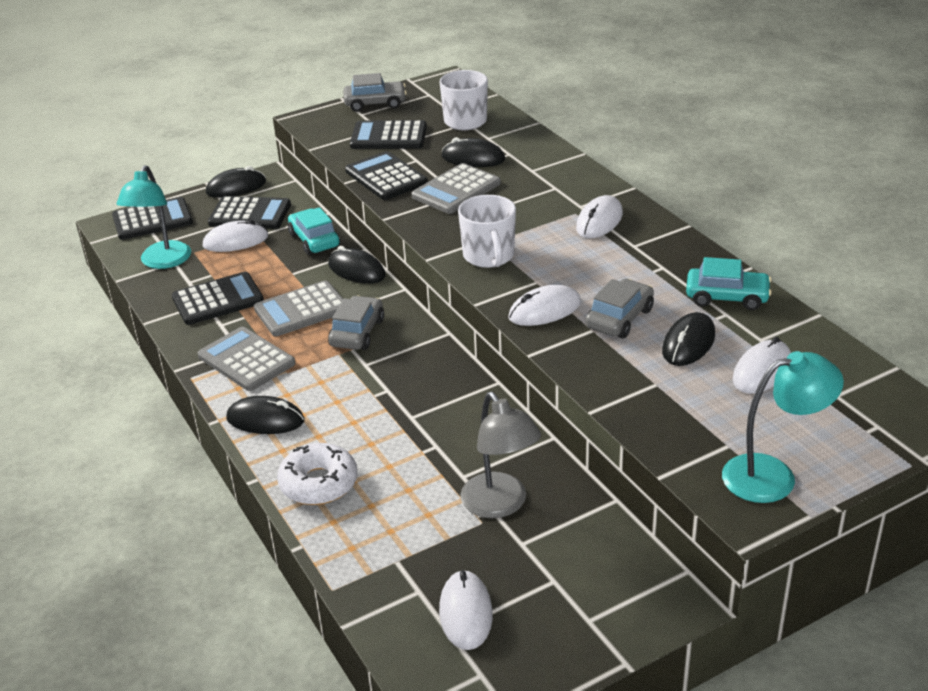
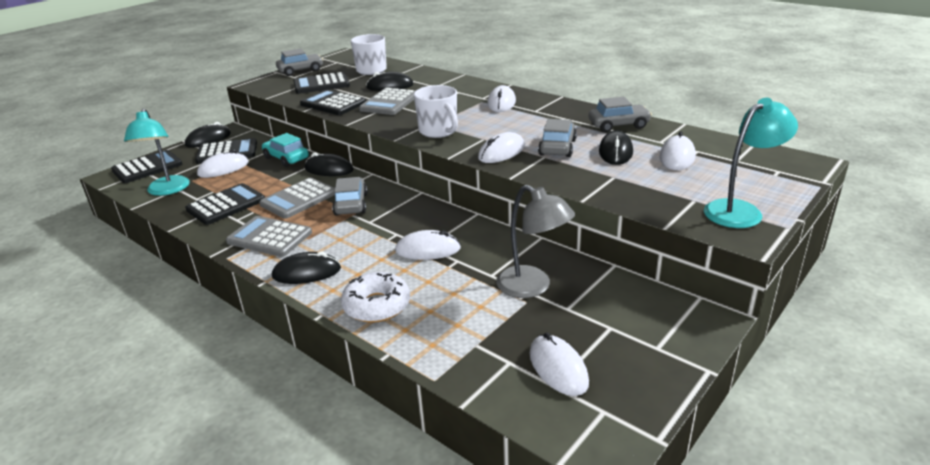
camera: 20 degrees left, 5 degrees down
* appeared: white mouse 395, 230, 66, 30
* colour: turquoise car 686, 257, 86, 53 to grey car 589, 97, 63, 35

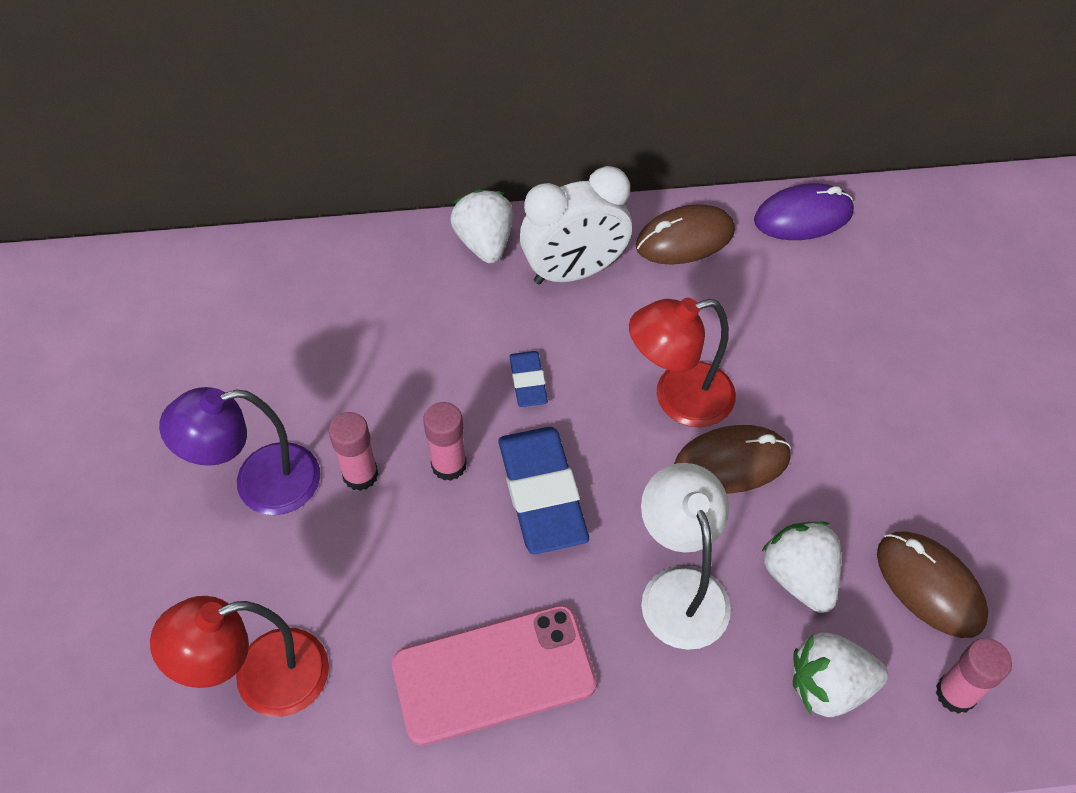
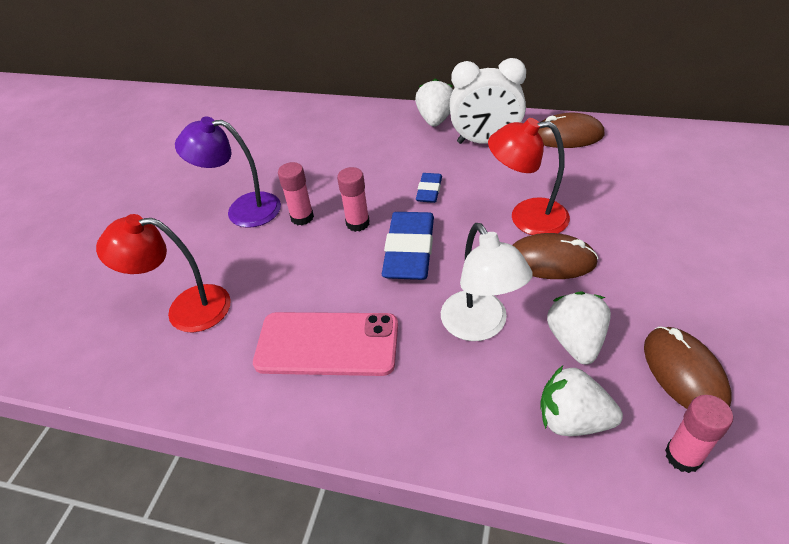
camera: 25 degrees right, 10 degrees down
* spun: white lamp 641, 463, 90, 187 = 441, 223, 92, 118 150 degrees clockwise
* missing: purple mouse 754, 183, 100, 57

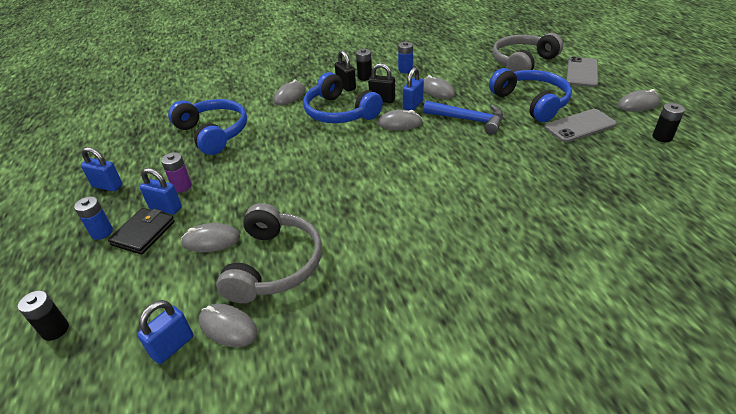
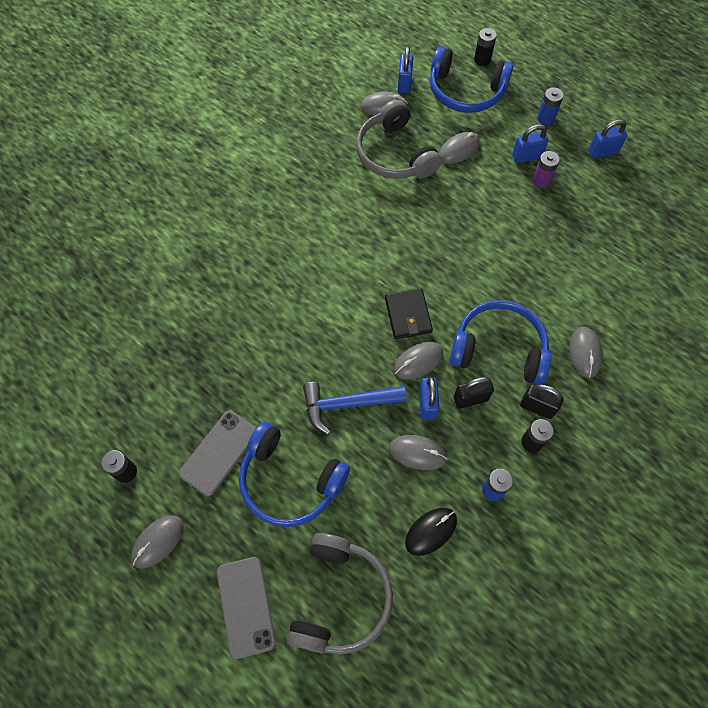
camera: 145 degrees right, 25 degrees up
* relocated: black wallet 108, 208, 67, 47 to 385, 288, 48, 51
* appeared: black mouse 405, 508, 52, 48
* relocated: blue headphones 168, 99, 79, 56 to 430, 46, 83, 67

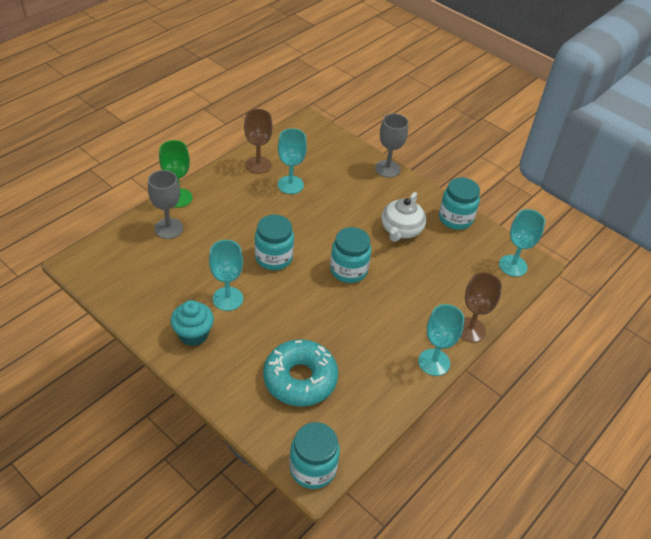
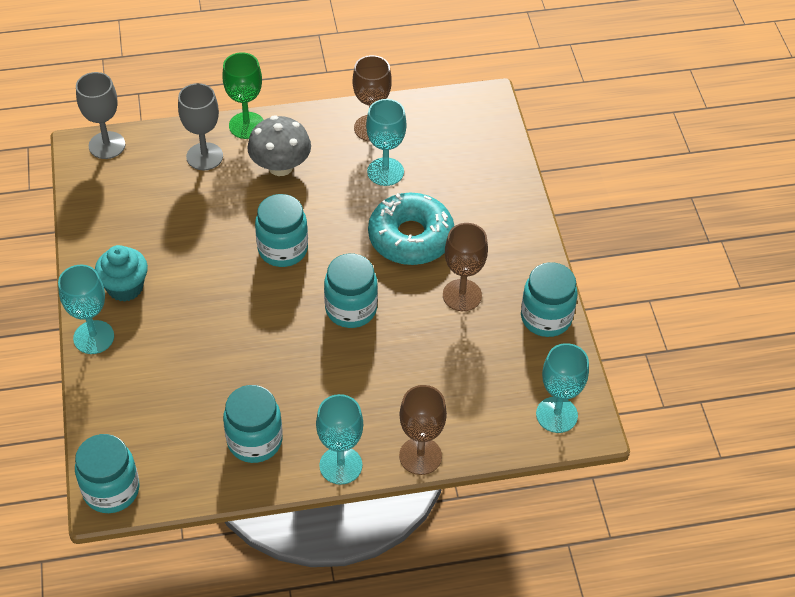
camera: 40 degrees right, 5 degrees up
* relocated: turquoise goblet 209, 240, 34, 71 to 58, 265, 56, 89
* relocated: grey goblet 375, 114, 33, 64 to 76, 72, 50, 87
* appeared: turquoise jar 223, 385, 59, 78
* appeared: grey mushroom 247, 115, 64, 61
* relocated: turquoise donut 263, 339, 75, 68 to 368, 193, 86, 72
* exchanged: white teapot 382, 192, 44, 50 to brown goblet 443, 223, 45, 88

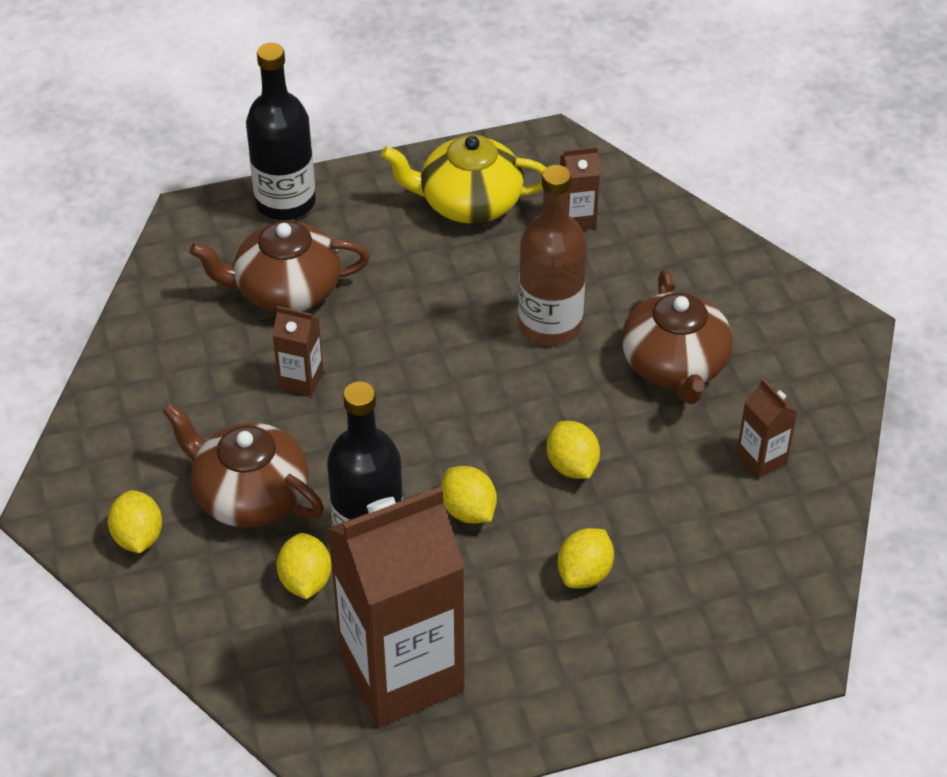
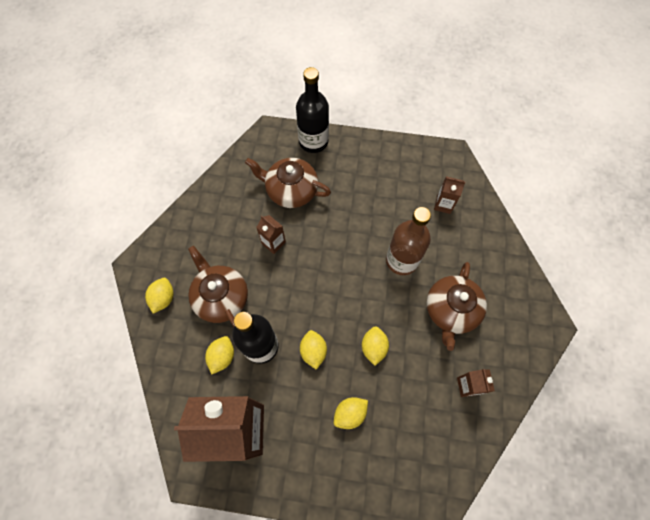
camera: 25 degrees right, 20 degrees up
* missing: yellow teapot 381, 135, 165, 89

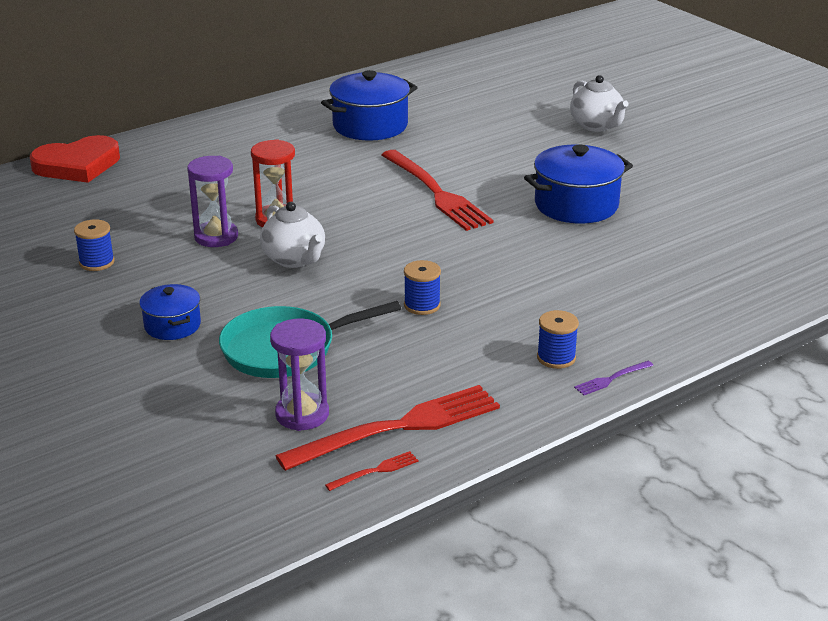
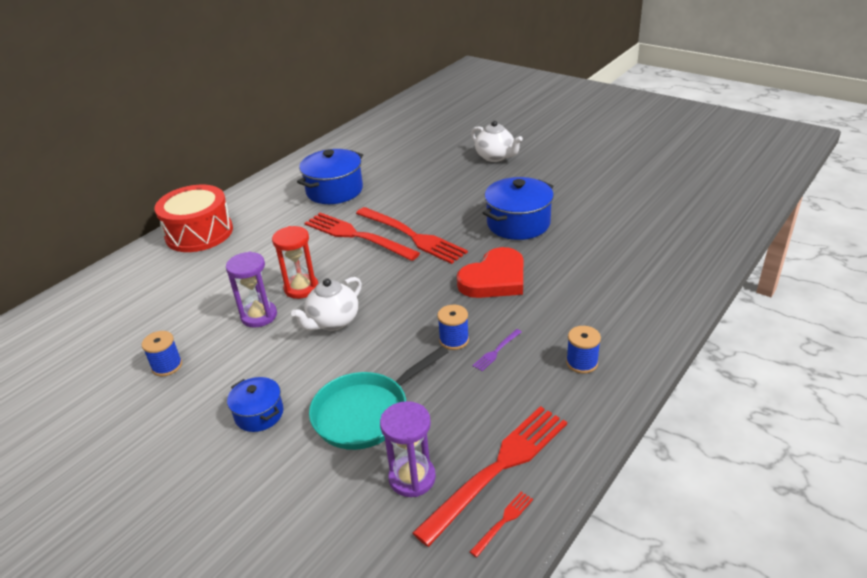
camera: 15 degrees left, 5 degrees up
* appeared: red drum 154, 185, 79, 67
* spun: white teapot 260, 202, 65, 66 = 291, 277, 71, 54 90 degrees clockwise
* appeared: red fork 305, 213, 115, 48
* relocated: red heart 30, 135, 90, 48 to 457, 247, 66, 51
* relocated: purple fork 574, 361, 79, 34 to 472, 329, 50, 42

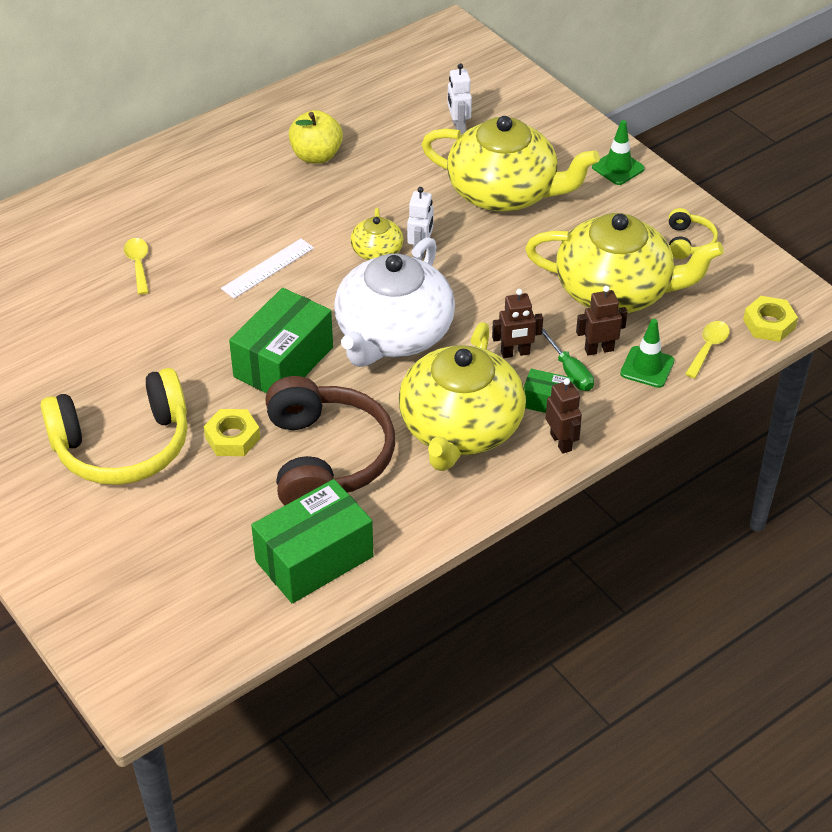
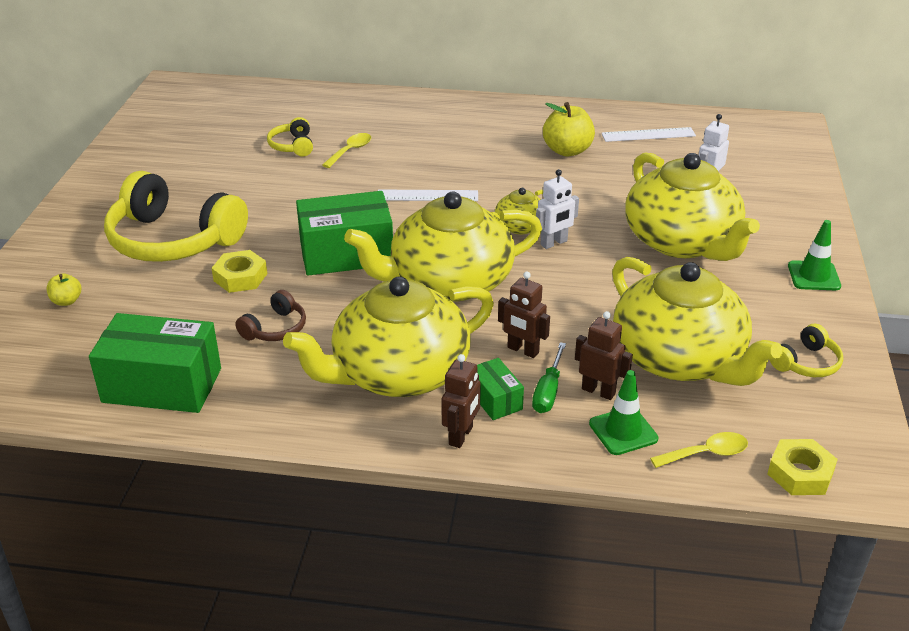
camera: 45 degrees right, 10 degrees down
* appeared: yellow apple 47, 273, 35, 33
* size: brown headphones 265, 376, 130, 130 = 235, 290, 71, 51 x0.45
* appeared: yellow headphones 267, 117, 46, 40
* colour: white teapot 334, 237, 121, 130 to yellow teapot 344, 192, 198, 110
* appeared: white ruler 602, 127, 94, 15

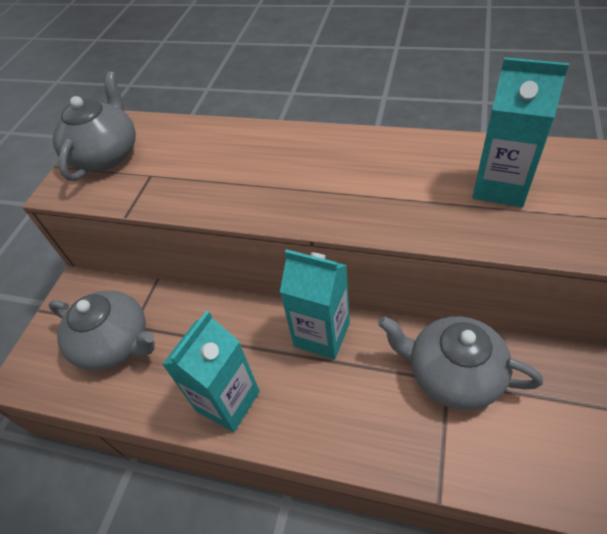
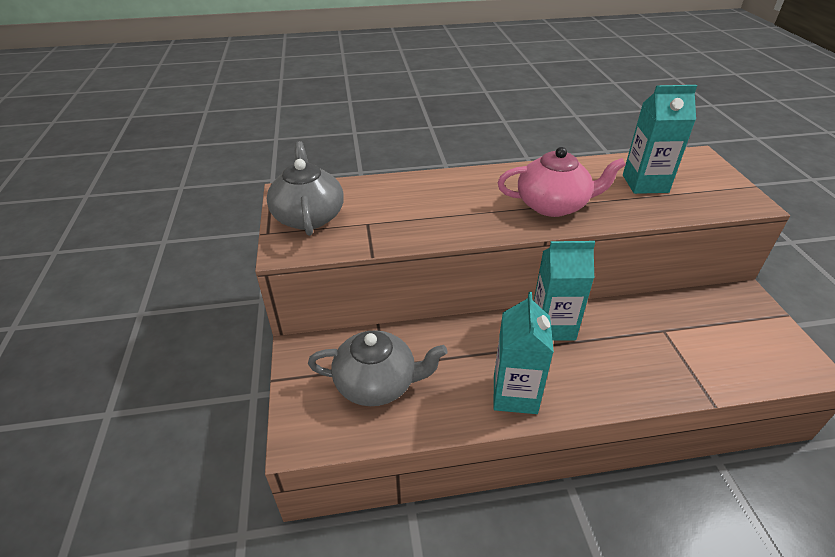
camera: 30 degrees left, 10 degrees down
* appeared: pink teapot 497, 147, 129, 70
* missing: grey teapot 378, 316, 165, 94

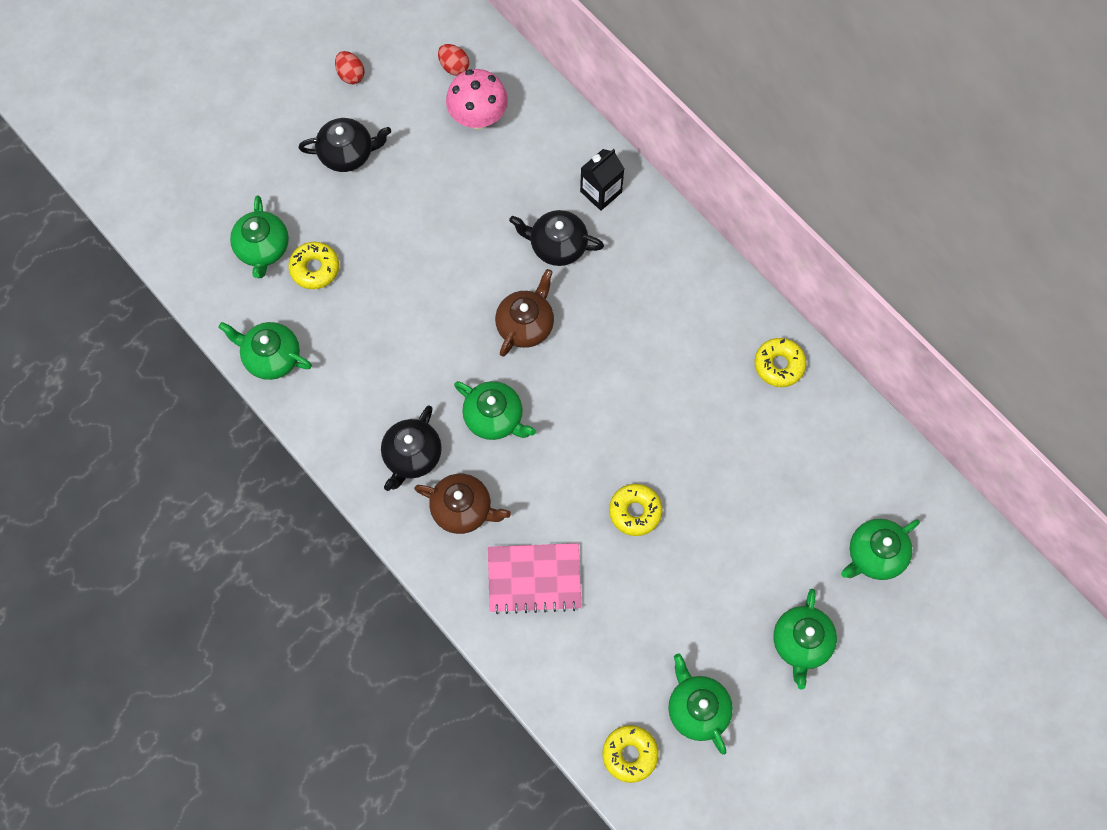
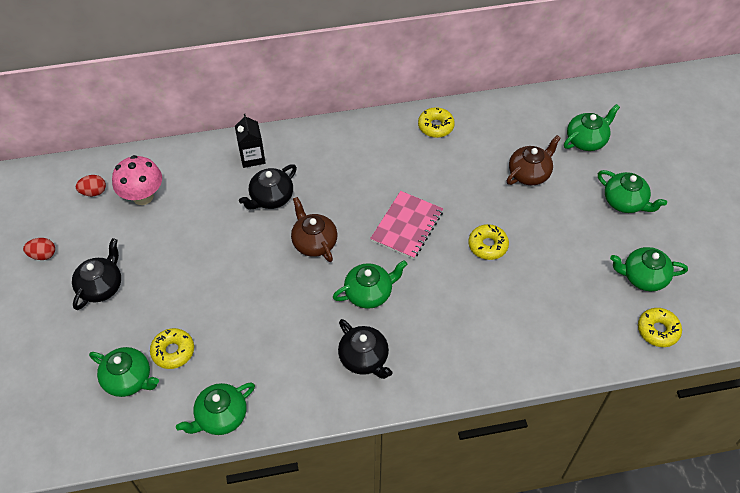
camera: 60 degrees left, 15 degrees down
* relocated: pink notebook 488, 543, 94, 71 to 370, 191, 73, 68
* relocated: brown teapot 414, 474, 97, 60 to 507, 135, 54, 51
* spun: green teapot 841, 519, 79, 61 = 564, 104, 56, 47 120 degrees counterclockwise

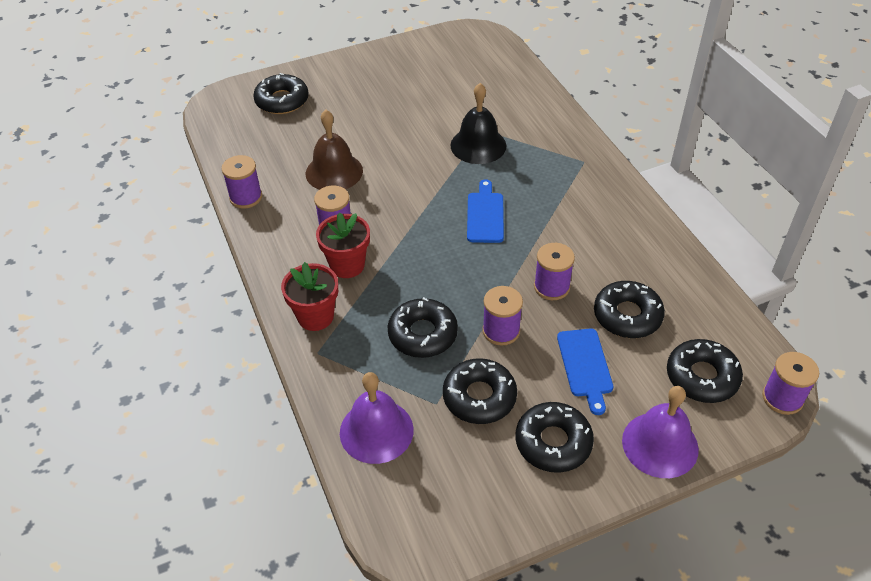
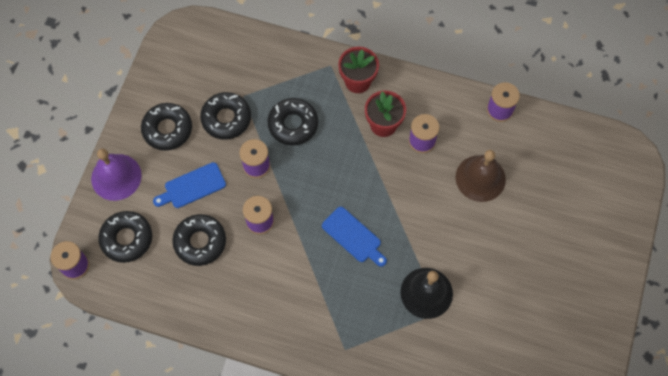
camera: 130 degrees right, 20 degrees up
* spun: blue cutting board 557, 329, 56, 86 = 153, 162, 73, 46 60 degrees counterclockwise
* missing: black donut 253, 73, 56, 41
* missing: purple bell 340, 372, 74, 92

